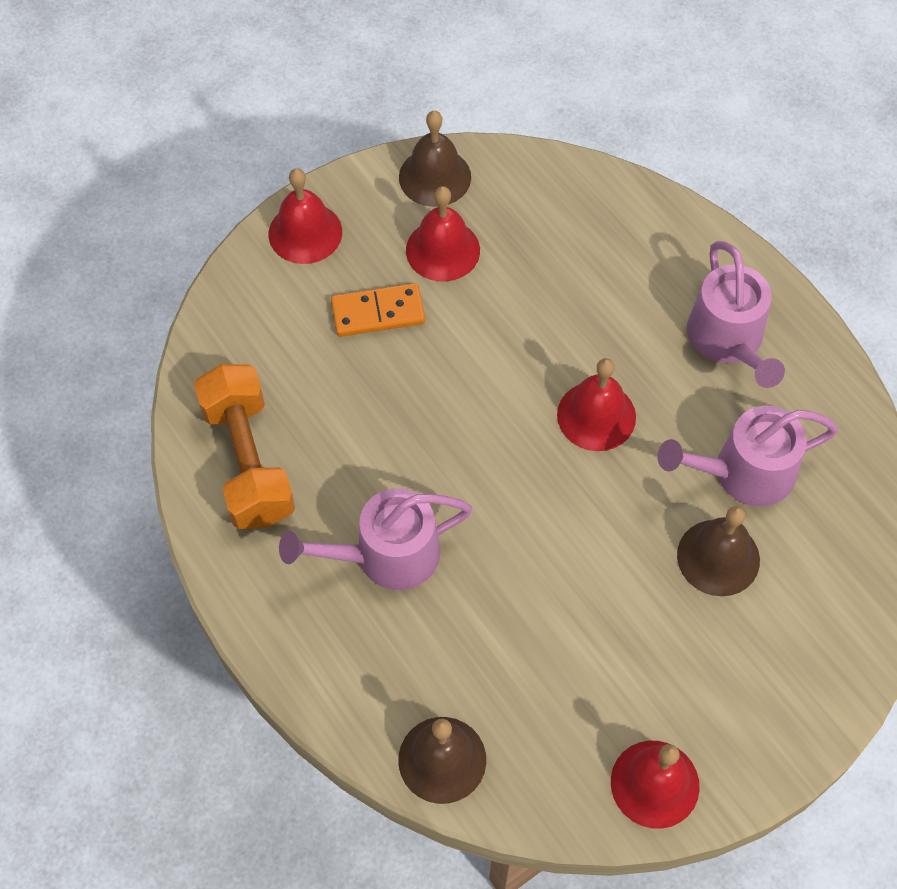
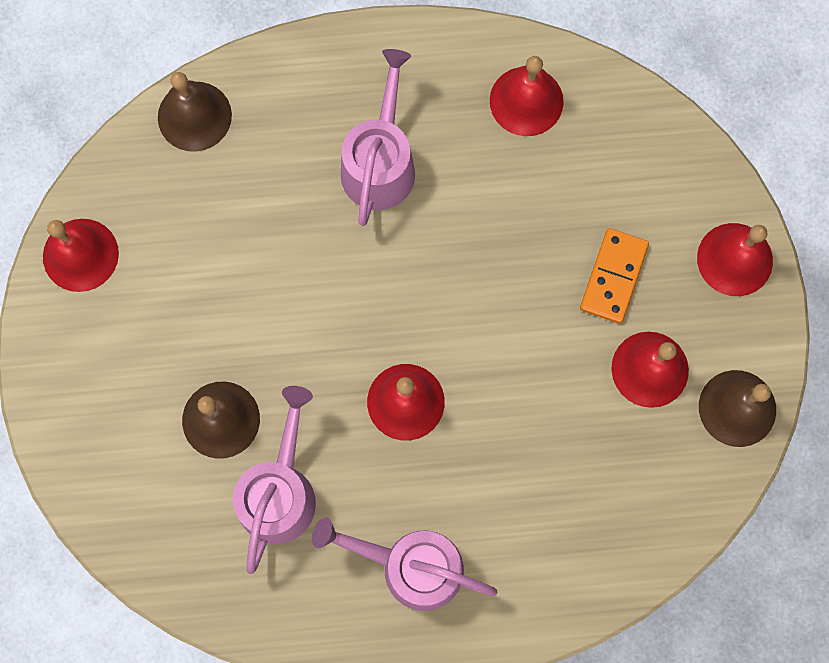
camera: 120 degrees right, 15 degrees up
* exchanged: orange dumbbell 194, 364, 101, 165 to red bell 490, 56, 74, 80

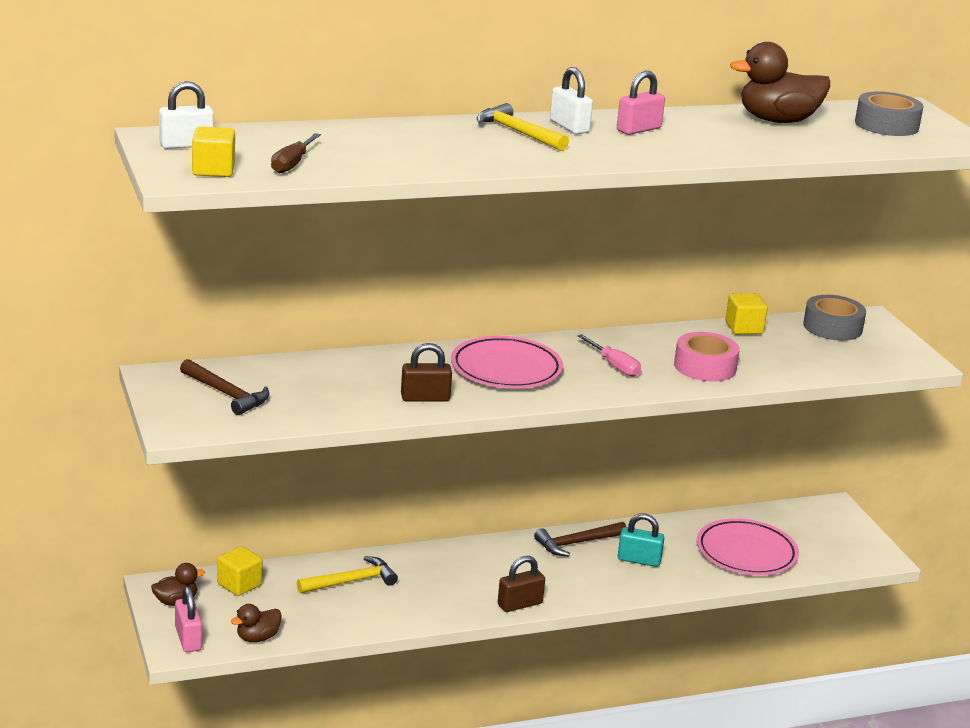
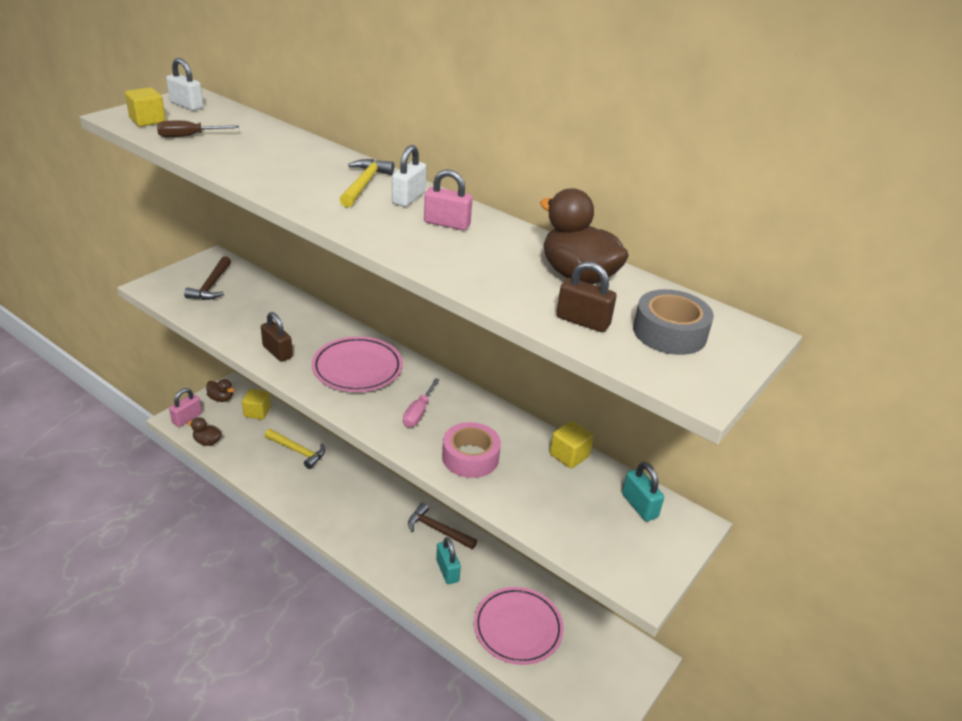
camera: 55 degrees right, 10 degrees up
* relocated: brown padlock 498, 556, 47, 56 to 556, 261, 61, 71
* exchanged: grey tape 803, 295, 63, 46 to turquoise padlock 622, 462, 42, 59

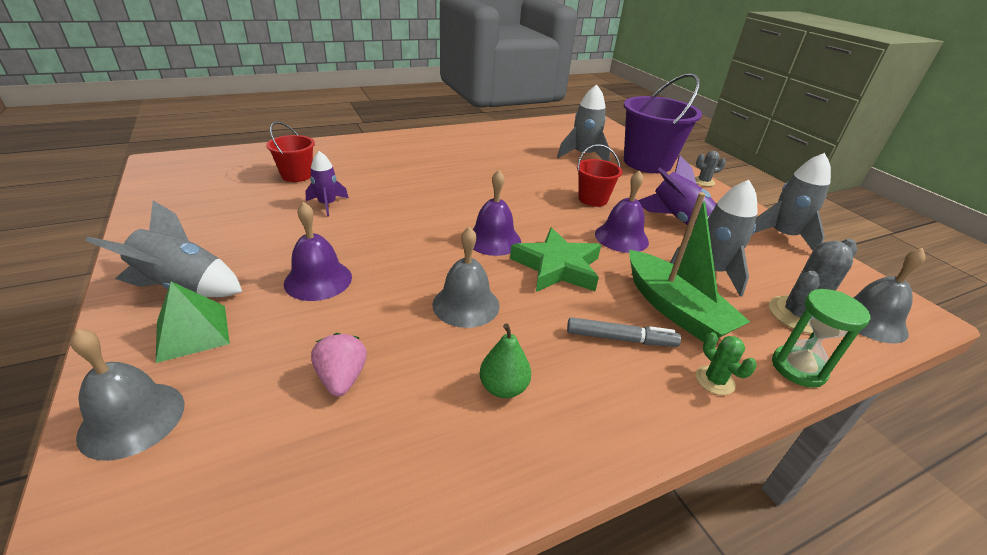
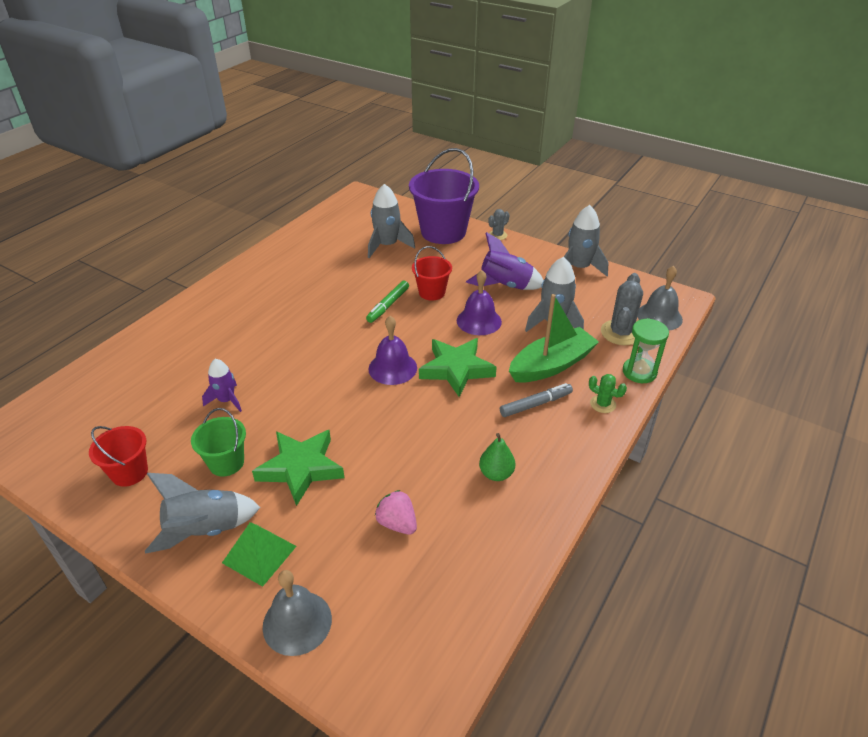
camera: 30 degrees left, 5 degrees up
* relocated: red bucket 266, 122, 49, 60 to 89, 426, 59, 61
* appeared: green bucket 191, 408, 55, 69
* exchanged: purple bell 284, 202, 68, 99 to green star 252, 430, 92, 76
* appeared: green marker 366, 281, 43, 42
* spun: green boat 629, 192, 121, 150 = 509, 294, 90, 89 60 degrees counterclockwise
* missing: grey bell 432, 227, 68, 101

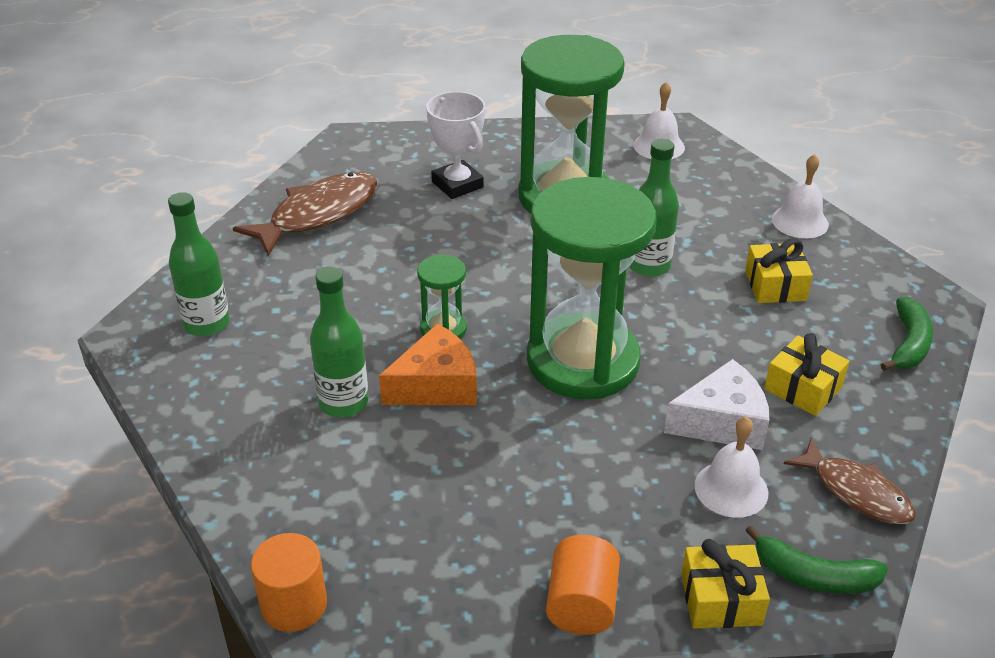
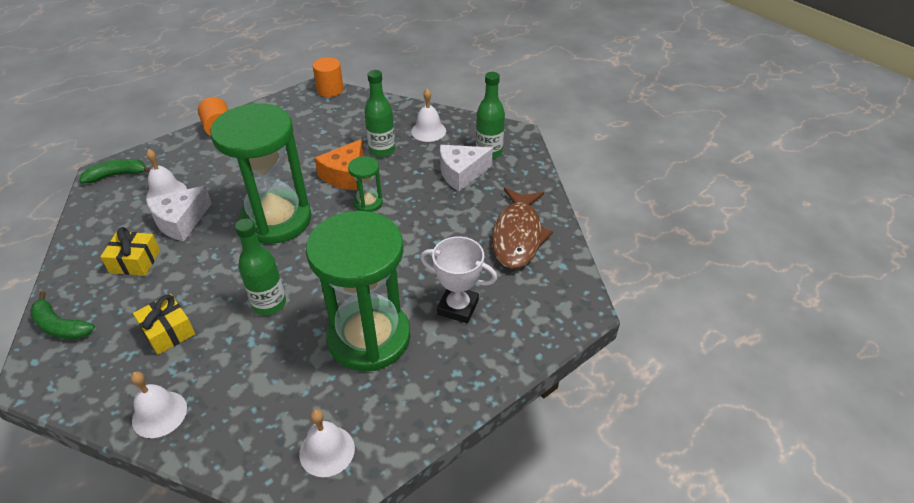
camera: 145 degrees right, 5 degrees up
* spun: green banana 881, 298, 52, 73 = 30, 292, 65, 47 45 degrees counterclockwise
* appeared: white bell 411, 89, 35, 53
* appeared: white cheese 440, 145, 53, 46
* missing: yellow gift 681, 539, 89, 90
* missing: brown fish 784, 438, 132, 86

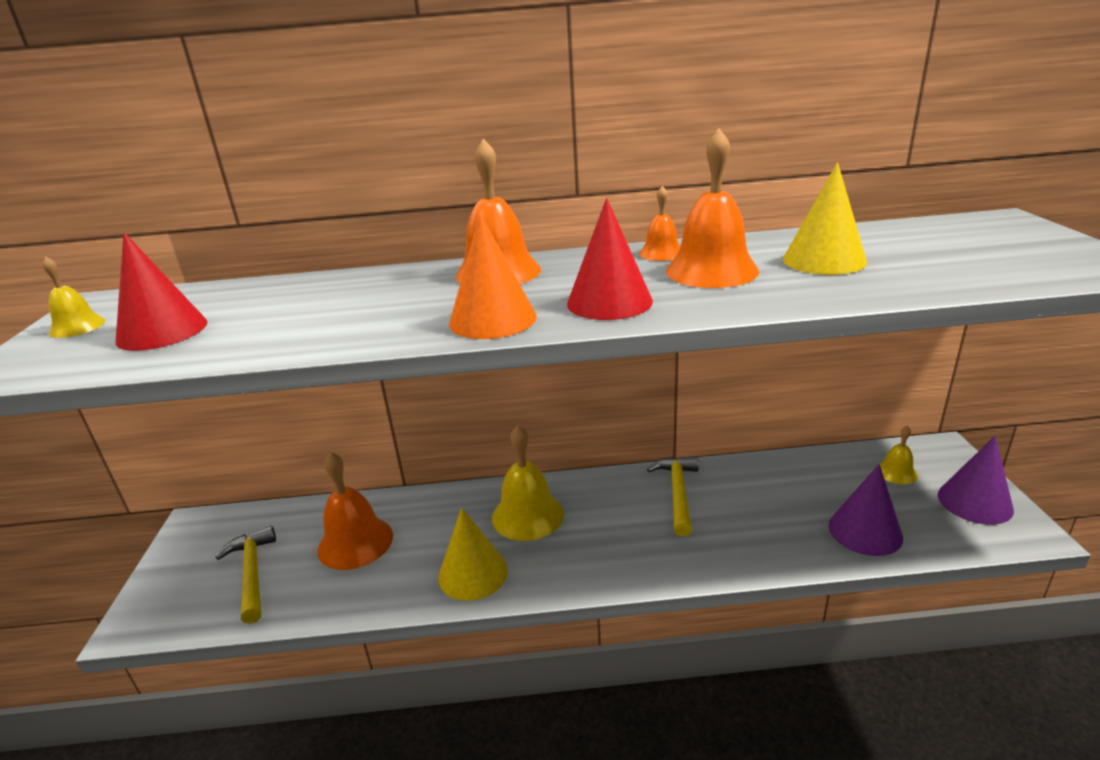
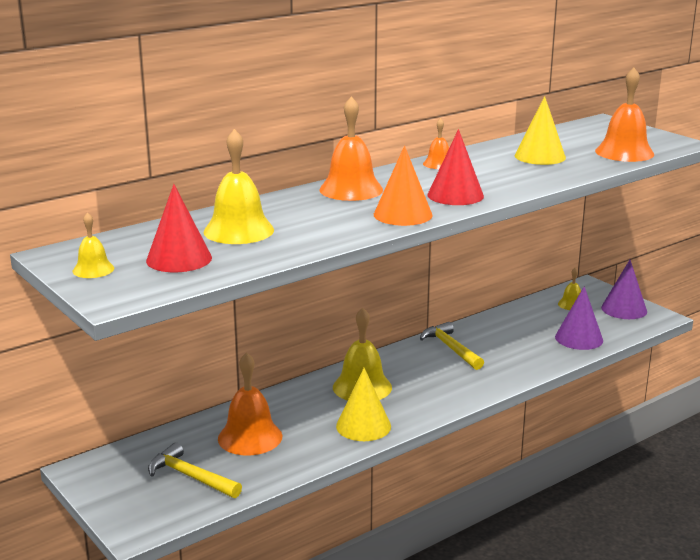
camera: 35 degrees left, 5 degrees down
* appeared: yellow bell 203, 129, 71, 115
* relocated: orange bell 666, 129, 93, 159 to 595, 67, 59, 95

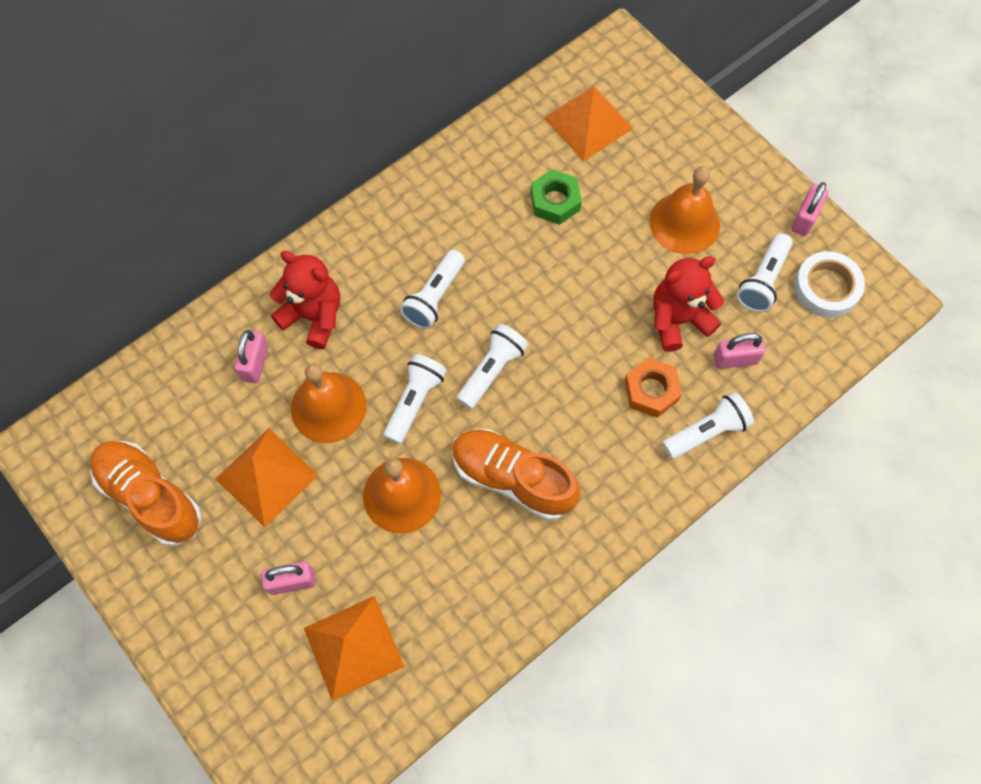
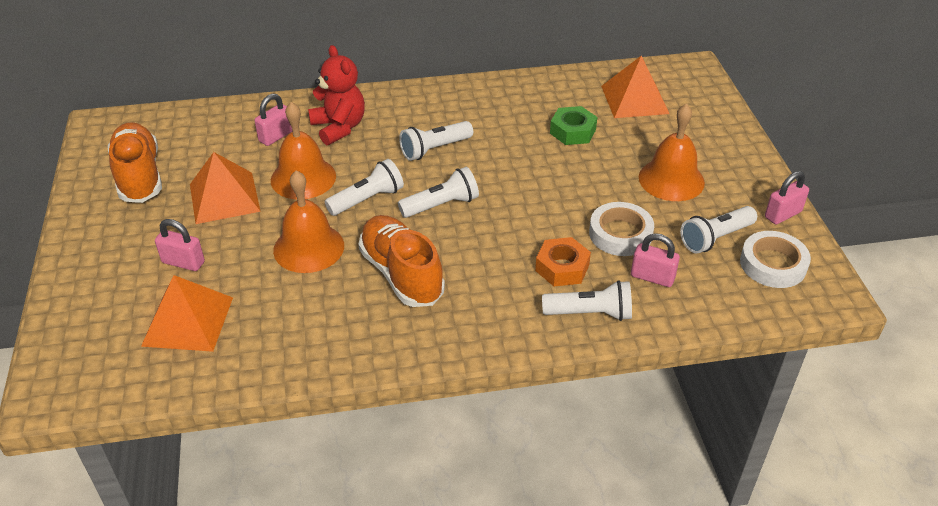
camera: 30 degrees right, 25 degrees down
* exchanged: red teddy bear 653, 256, 71, 96 to white tape 589, 202, 65, 54

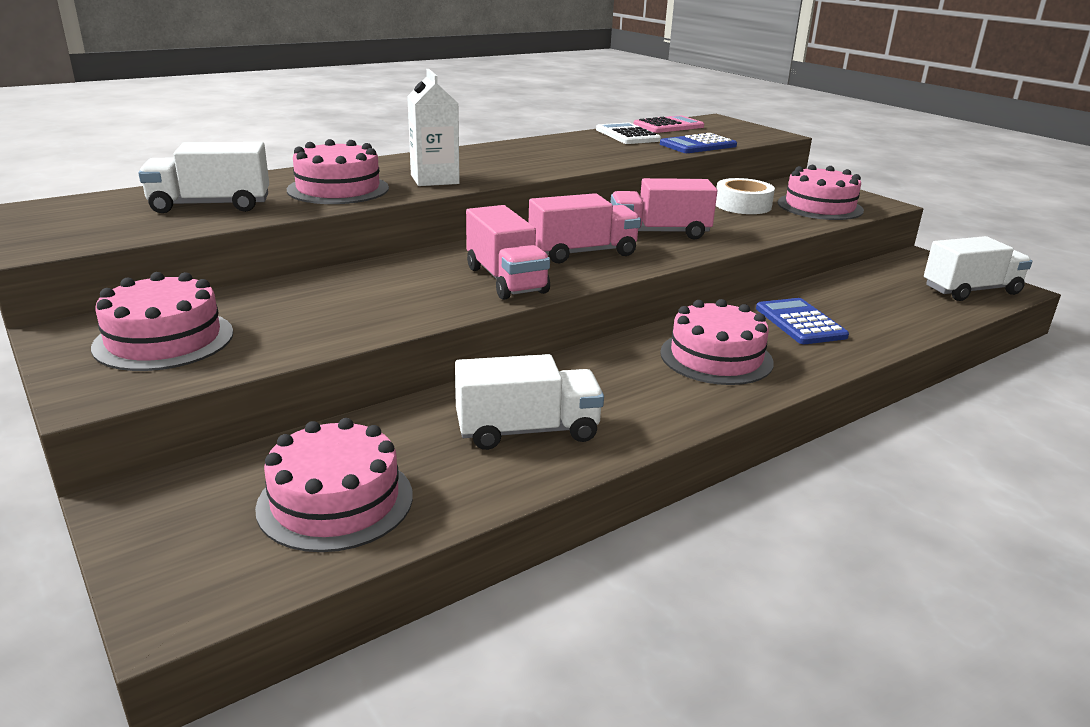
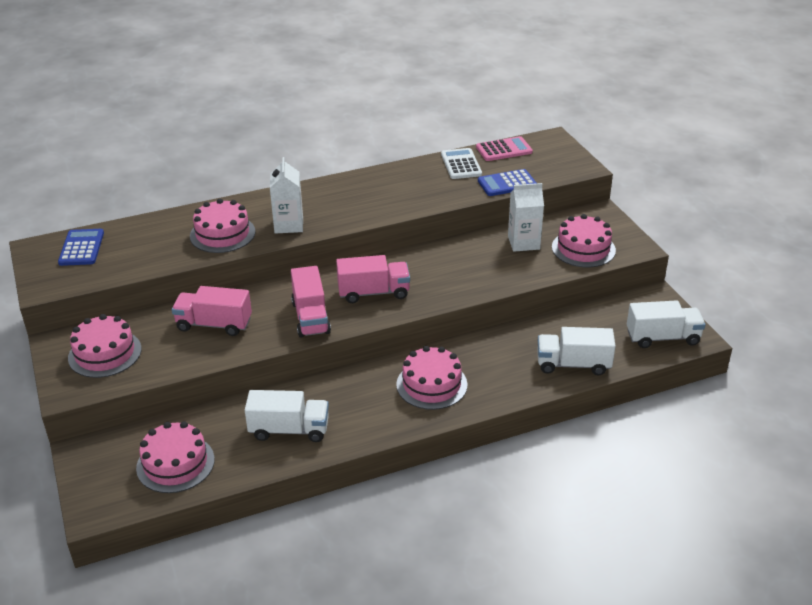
camera: 15 degrees right, 10 degrees up
* relocated: blue calculator 756, 298, 93, 46 to 58, 229, 46, 37
* relocated: pink truck 611, 178, 107, 62 to 172, 286, 80, 50
* exchanged: white tape 716, 178, 59, 36 to white carton 508, 183, 36, 69
* relocated: white truck 138, 142, 131, 71 to 537, 327, 79, 48

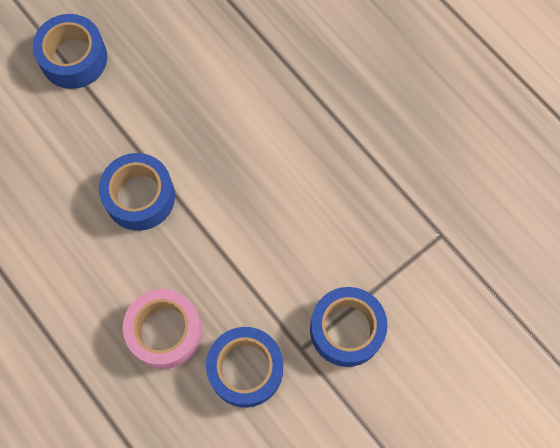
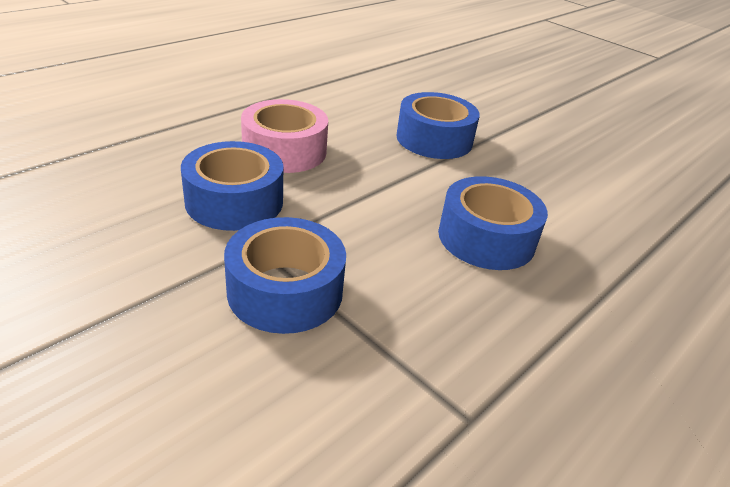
camera: 80 degrees right, 35 degrees down
* relocated: blue tape 33, 14, 74, 75 to 438, 176, 110, 94

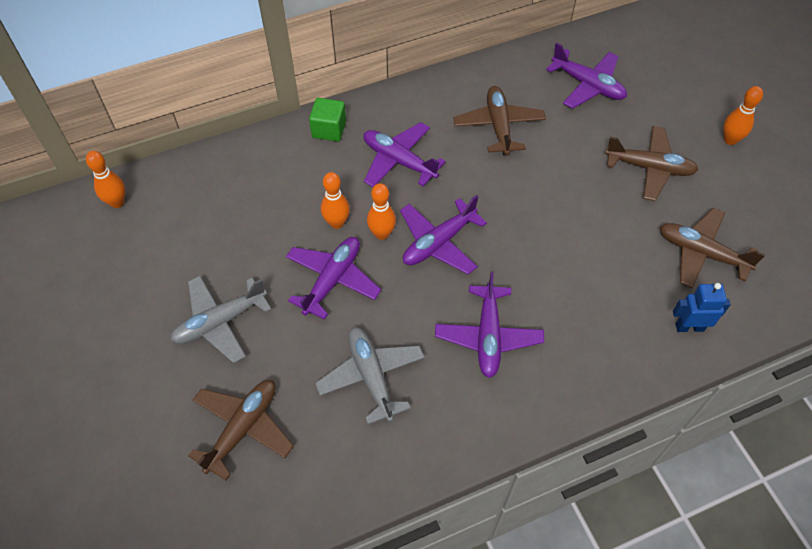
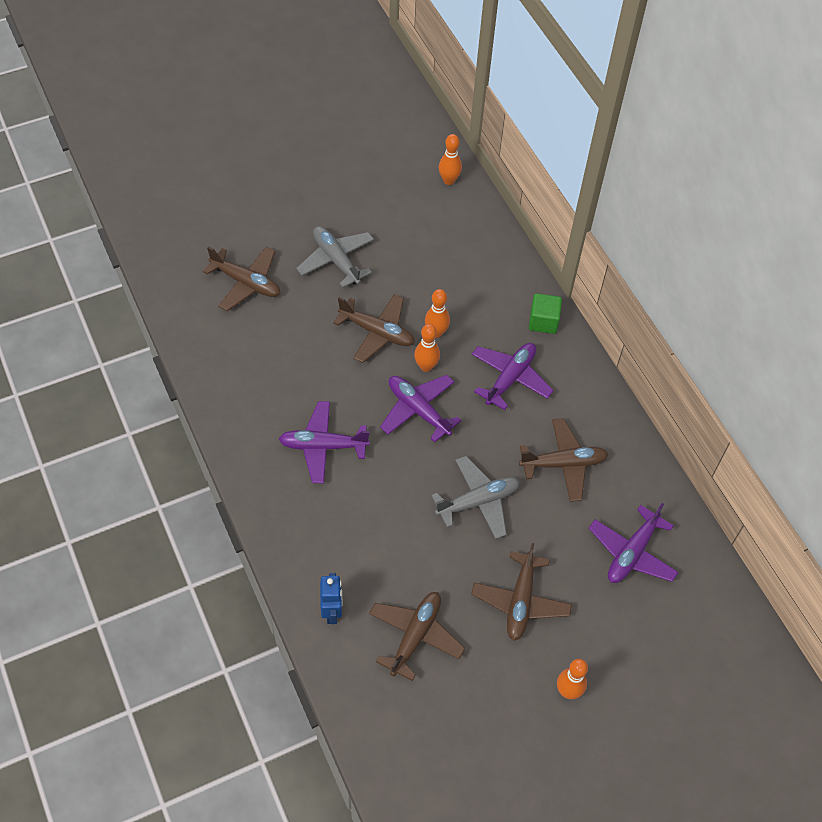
camera: 85 degrees right, 0 degrees up
* colour: purple plane 286, 237, 95, 83 to brown plane 333, 294, 82, 69
* relocated: grey plane 315, 327, 110, 97 to 431, 456, 89, 83

